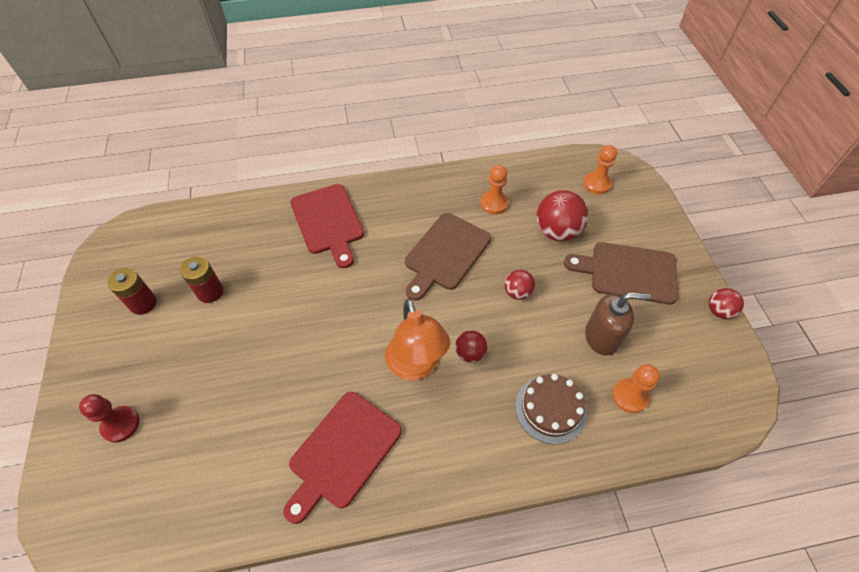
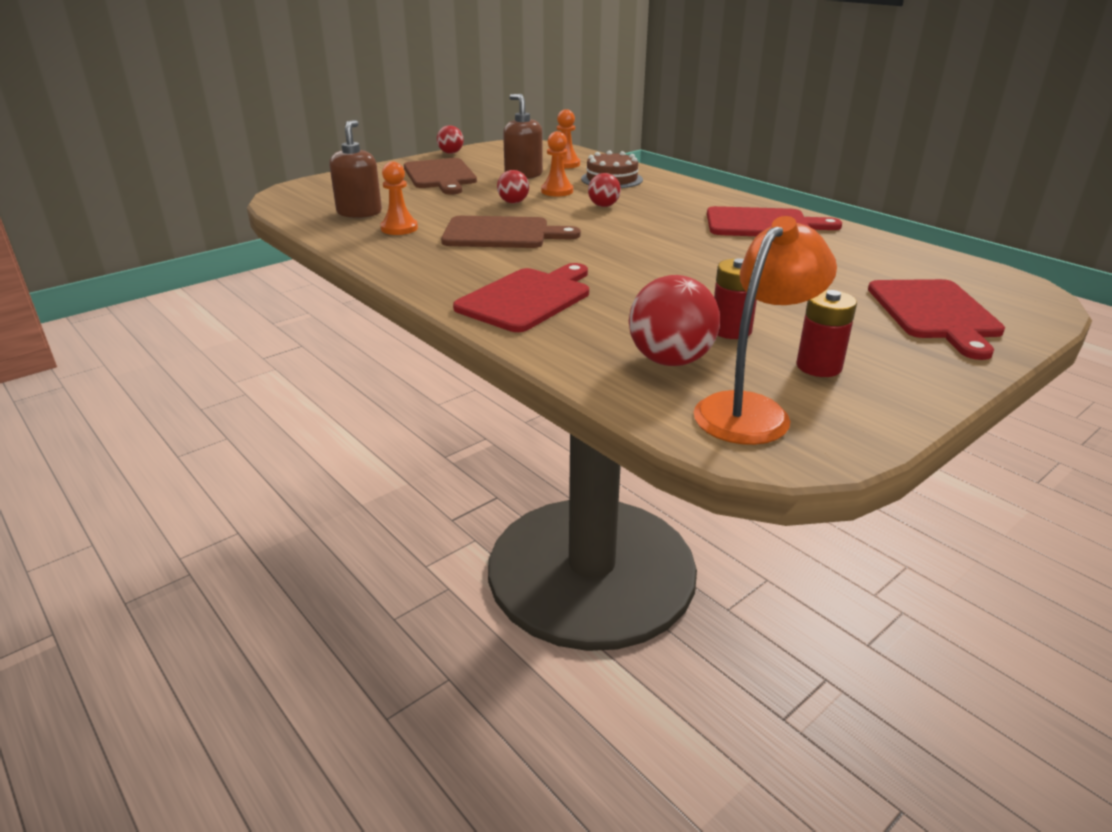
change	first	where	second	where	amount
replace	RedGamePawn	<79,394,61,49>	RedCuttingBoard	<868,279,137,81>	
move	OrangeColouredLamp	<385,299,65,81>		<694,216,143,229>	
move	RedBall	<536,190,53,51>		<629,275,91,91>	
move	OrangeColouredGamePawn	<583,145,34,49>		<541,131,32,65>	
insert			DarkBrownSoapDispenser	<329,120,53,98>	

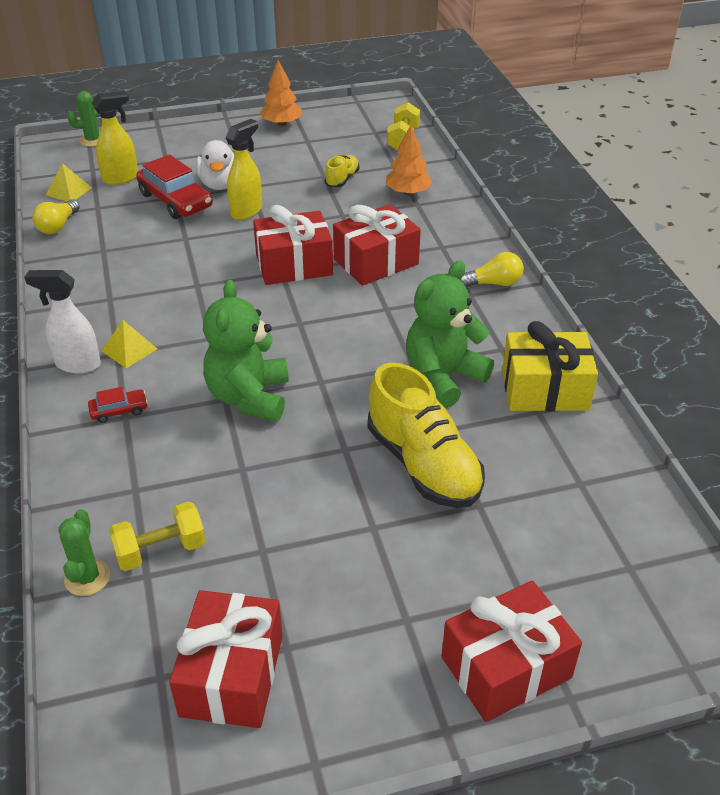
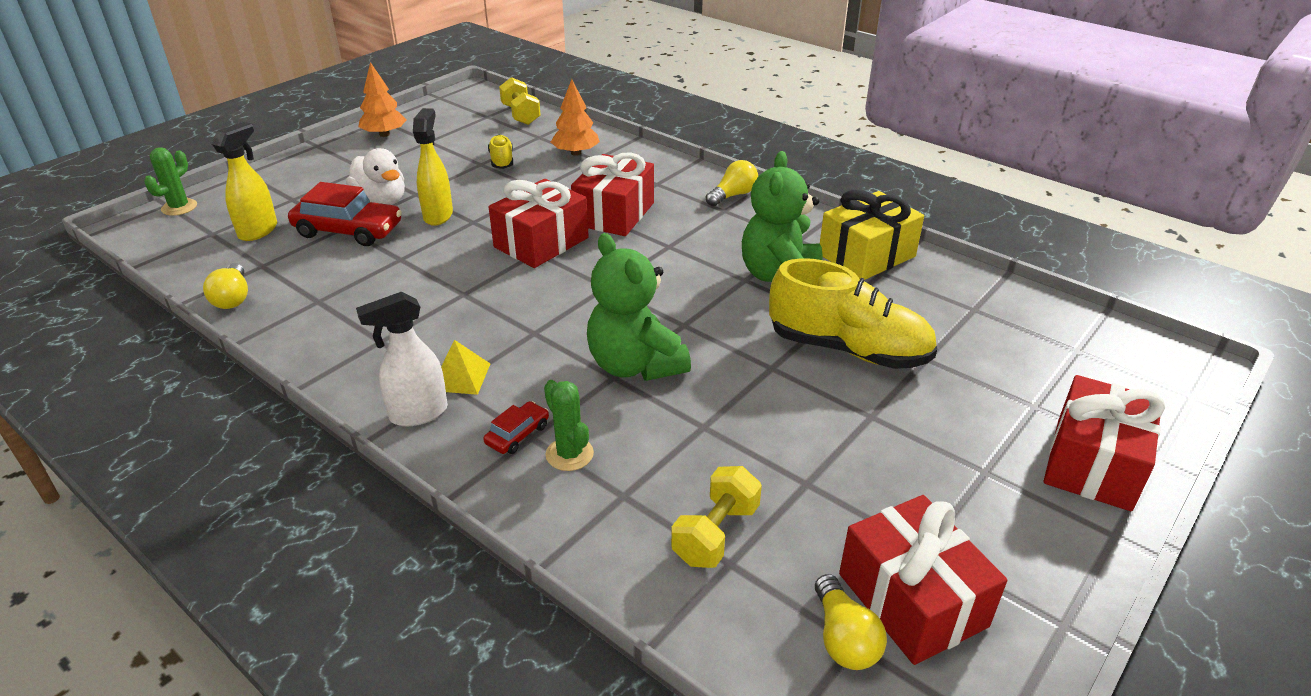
change	first	where	second	where	amount
delete	GoldenPyramidShape	<46,163,46,39>			
move	GreenSaguaroCactus	<58,509,52,87>		<544,380,50,91>	
insert			GoldenLightBulb	<815,574,72,96>	

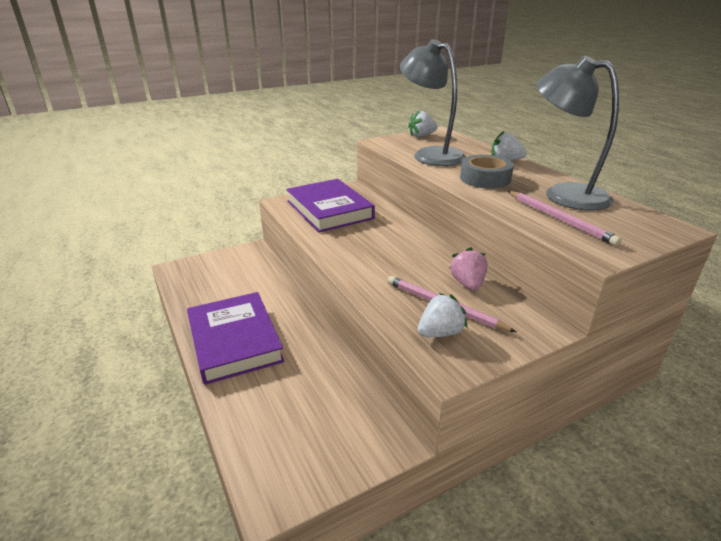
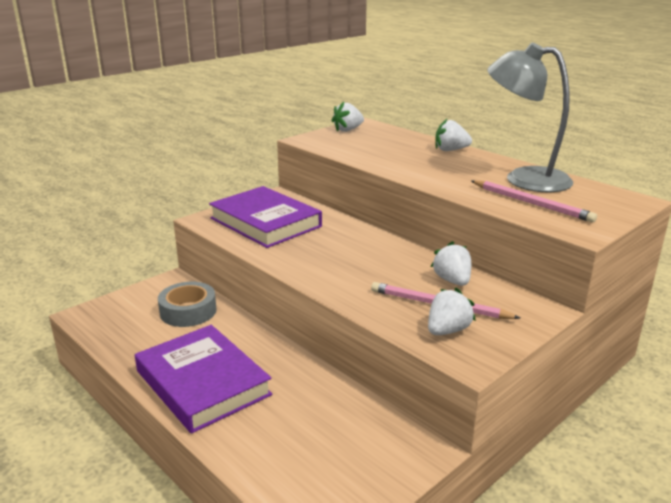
change	first	where	second	where	amount
delete	GreyLamp	<400,39,66,127>			
recolor	RosePinkToyStrawberry	<450,247,37,44>	SnowWhiteToyStrawberry	<431,241,40,45>	
move	GreyRollOfTape	<460,155,54,34>		<158,282,59,45>	

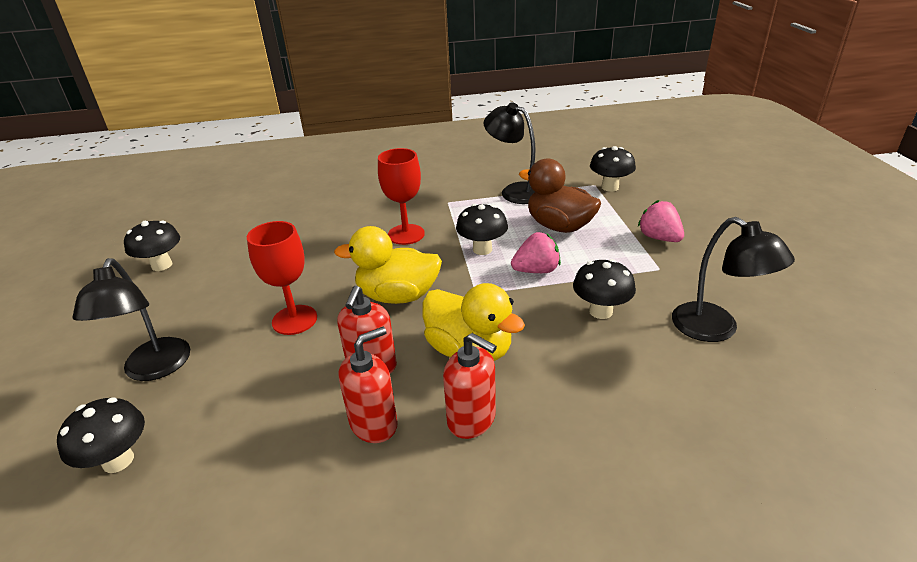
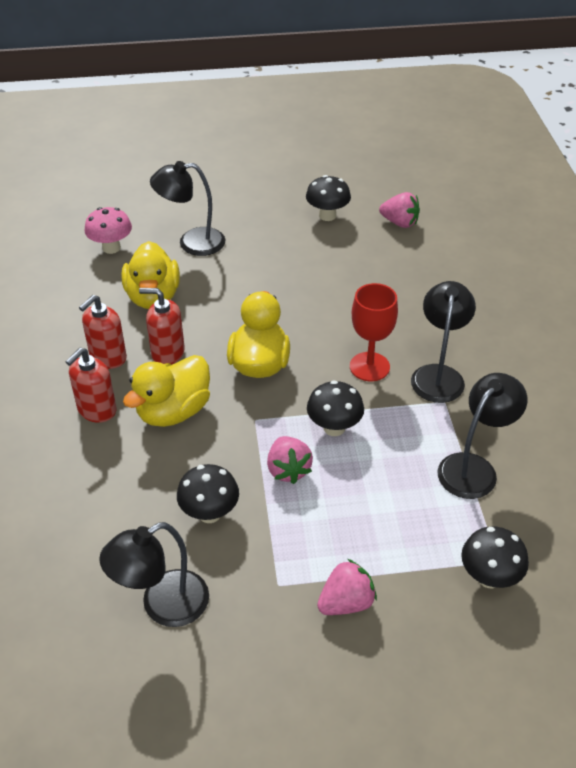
change	first	where	second	where	amount
recolor	EbonyToadstool	<57,397,88,76>	RosePinkToadstool	<84,207,48,47>	
delete	RedChalice	<247,221,70,114>			
rotate	RedSoapDispenser	<339,327,59,116>		<79,295,48,74>	75 degrees clockwise
delete	DarkBrownToyDuck	<519,158,82,75>			
insert			GoldenToyDuck	<121,241,59,68>	
insert			RosePinkToyStrawberry	<379,192,41,36>	
insert			EbonyLamp	<411,281,65,122>	

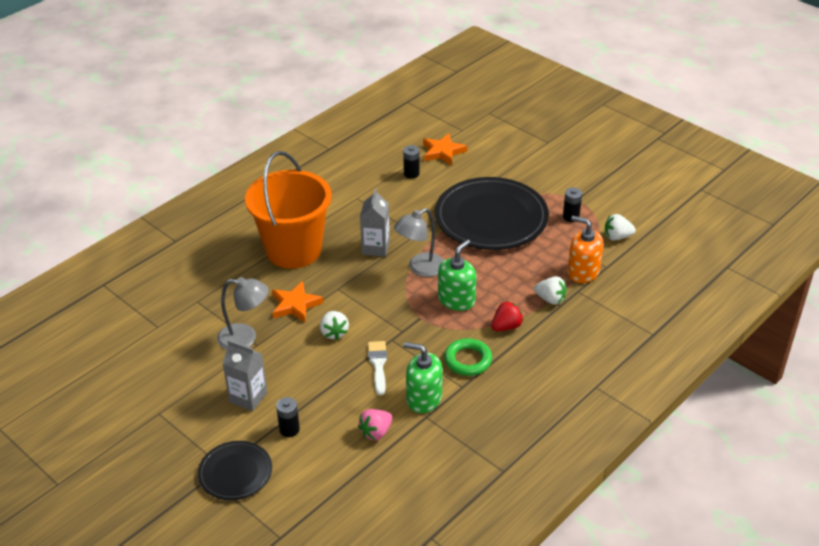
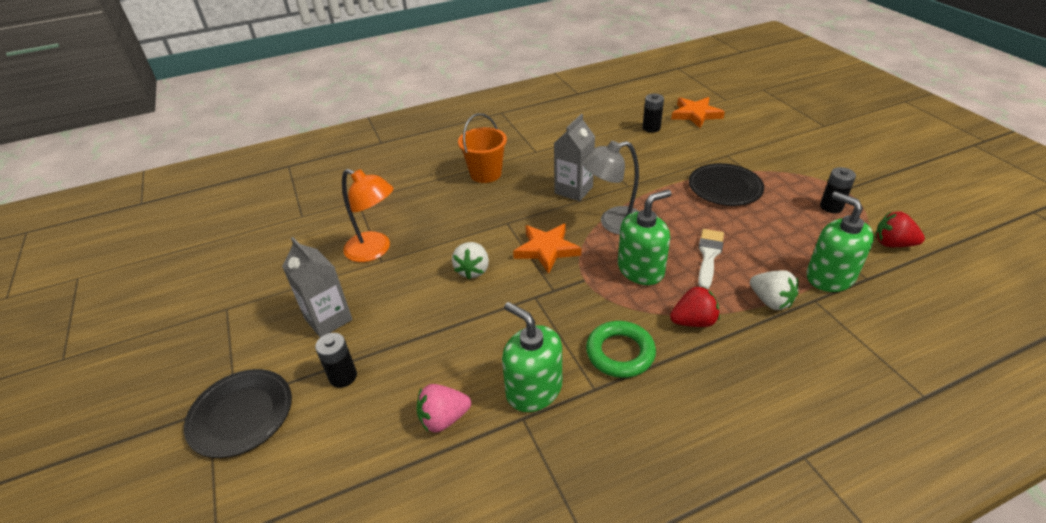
change	first	where	second	where	amount
recolor	GreyLamp	<217,277,52,73>	OrangeColouredLamp	<342,169,51,93>	
resize	OrangeColouredPail	<245,151,87,118>		<458,113,49,70>	x0.50
move	OrangeColouredFivePointedStar	<272,281,52,41>		<513,224,68,50>	
move	SnowWhitePaintbrush	<368,341,19,54>		<698,229,26,60>	
resize	EbonyPlate	<435,177,114,73>		<689,163,75,43>	x0.52
recolor	OrangeColouredSoapDispenser	<567,216,36,67>	GreenSoapDispenser	<806,191,68,101>	
recolor	SnowWhiteToyStrawberry	<605,214,31,27>	RedToyStrawberry	<875,211,50,36>	

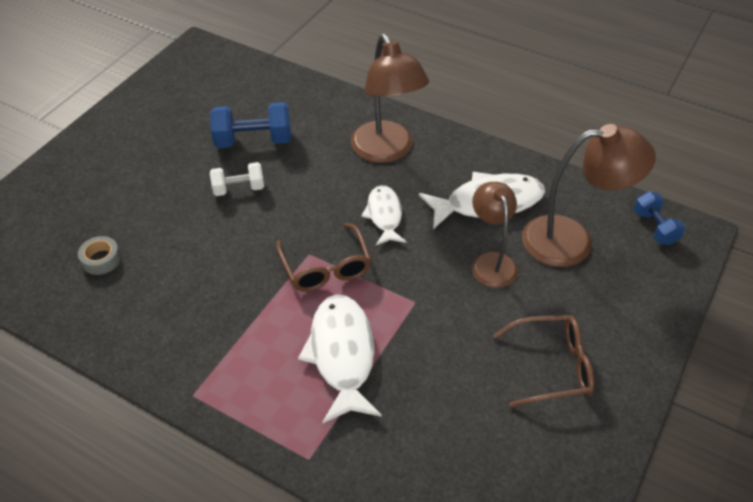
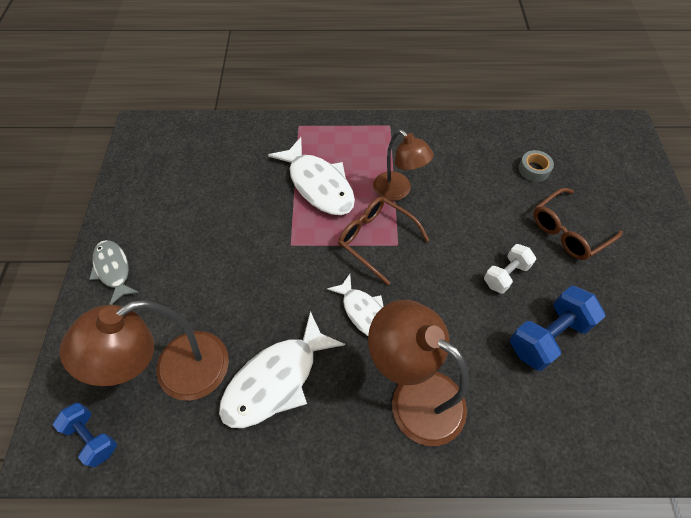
change	first	where	second	where	amount
move	DarkBrownLamp	<472,182,46,106>		<373,130,61,71>	
move	DarkBrownGlasses	<493,315,101,93>		<533,188,90,72>	
insert			GreyToyFish	<89,240,50,65>	

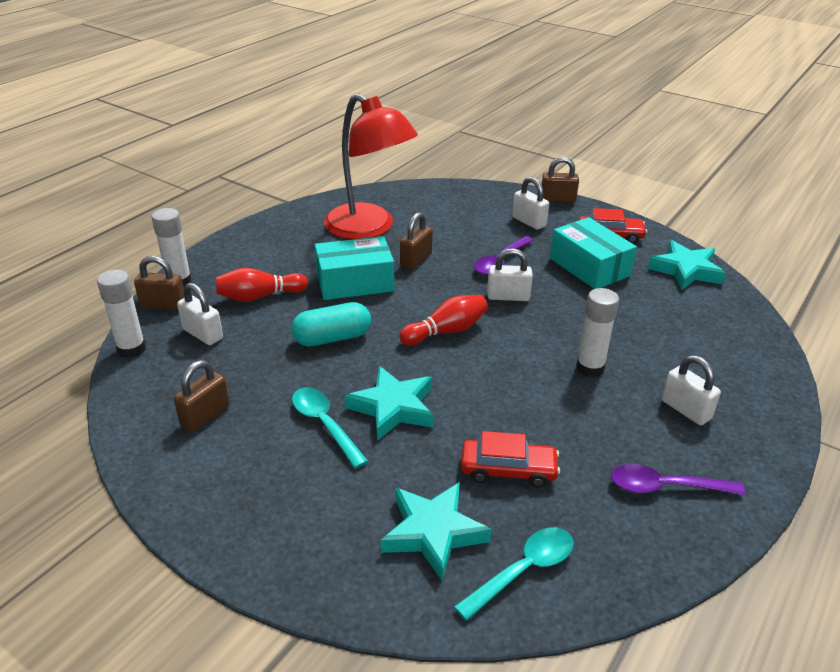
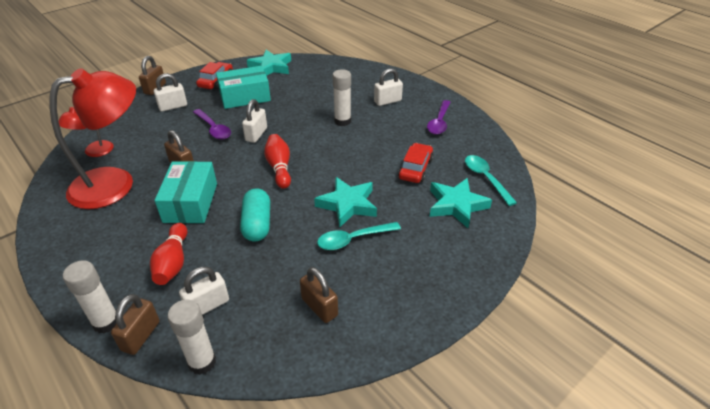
change	first	where	second	where	amount
insert			RedLamp	<58,107,56,50>	

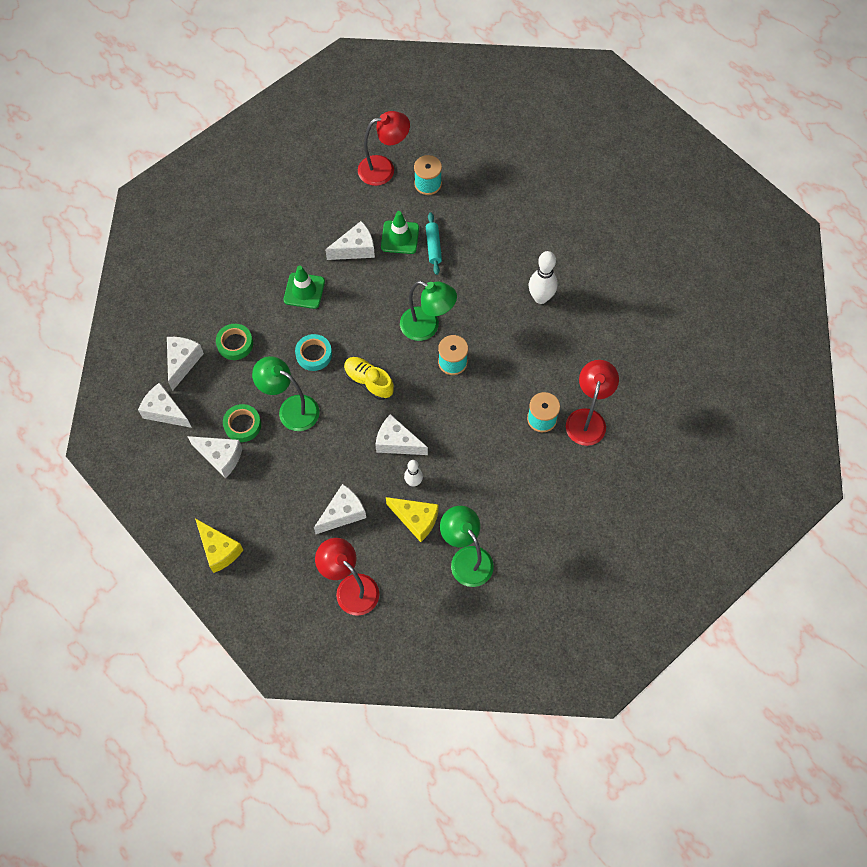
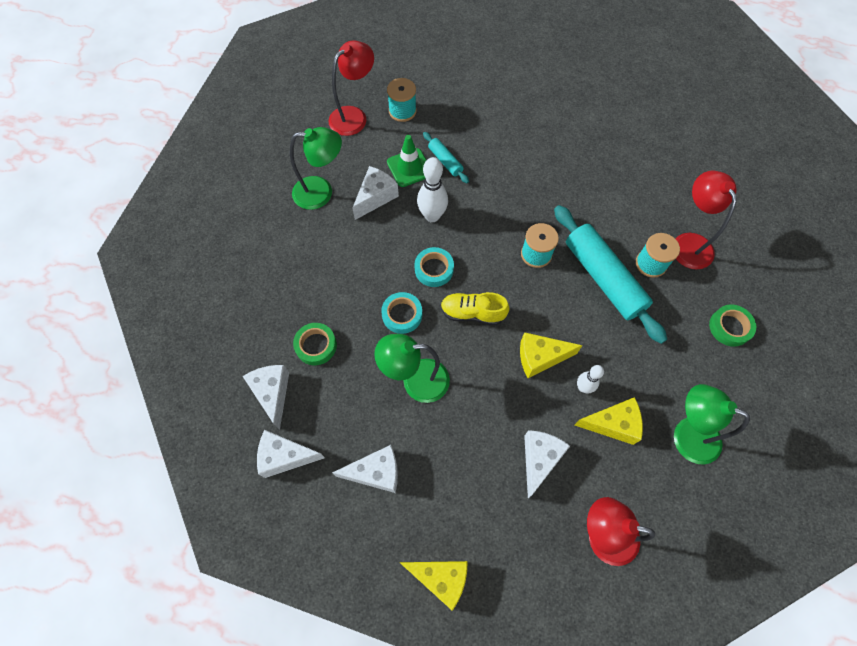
change	first	where	second	where	amount
move	GreenRollOfTape	<223,404,38,38>		<709,305,47,42>	
delete	GreenSafetyCone	<284,265,41,44>			
recolor	SnowWhiteCheeseWedge	<375,414,53,41>	GoldenCheeseWedge	<520,332,63,46>	
move	GreenLamp	<400,281,57,60>		<290,127,52,83>	
move	SnowWhiteBowlingPin	<529,251,28,53>		<417,157,31,65>	
insert			TurquoiseRollOfTape	<414,247,40,40>	
insert			TurquoiseRollingPin	<554,205,113,139>	

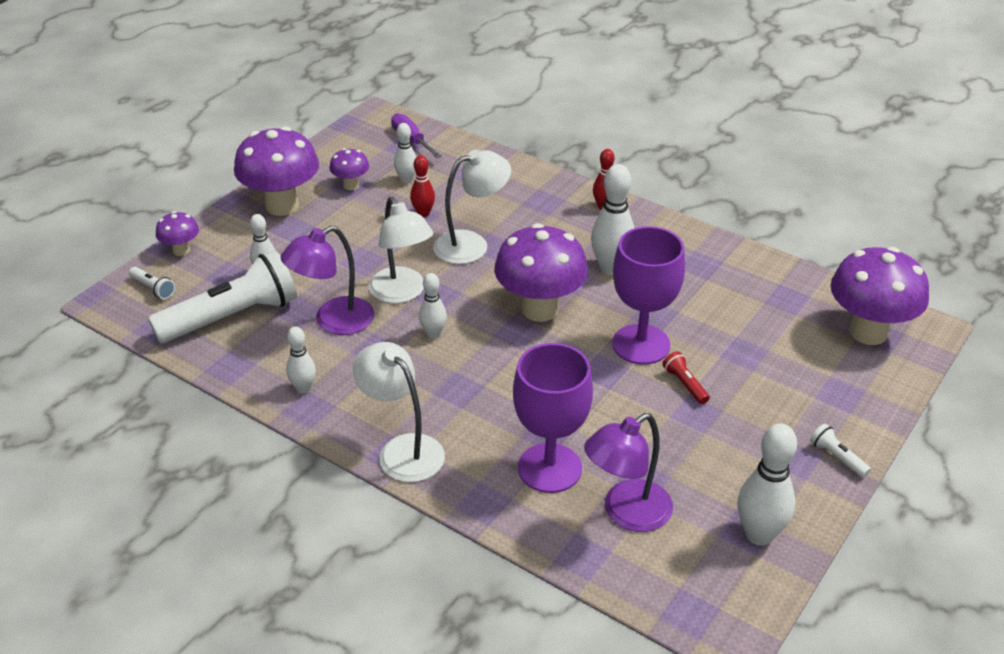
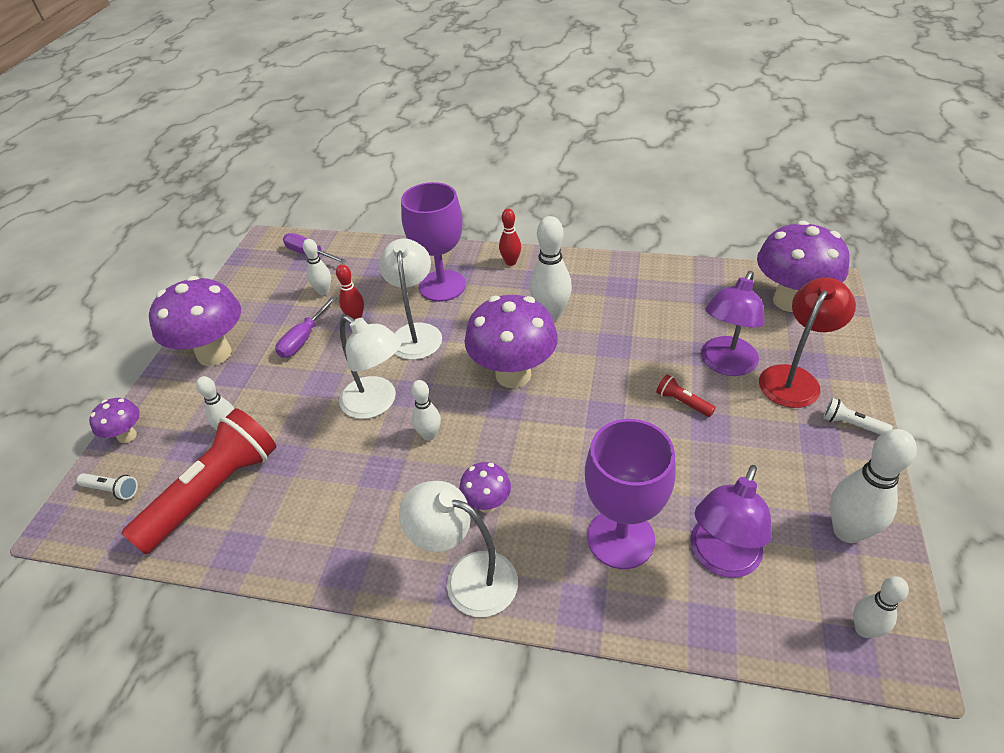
change	first	where	second	where	amount
recolor	SnowWhiteFlashlight	<148,251,149,92>	RedFlashlight	<121,408,155,146>	
move	VioletLamp	<281,226,93,109>		<701,271,64,105>	
move	SnowWhiteBowlingPin	<286,327,30,67>		<853,576,56,62>	
move	VioletToadstool	<329,148,40,42>		<459,462,52,51>	
rotate	SnowWhiteLamp	<433,149,78,115>		<379,239,63,121>	45 degrees counterclockwise
move	VioletChalice	<612,226,73,139>		<401,182,65,120>	
insert			VioletScrewdriver	<276,296,61,62>	
insert			RedLamp	<759,277,97,131>	

